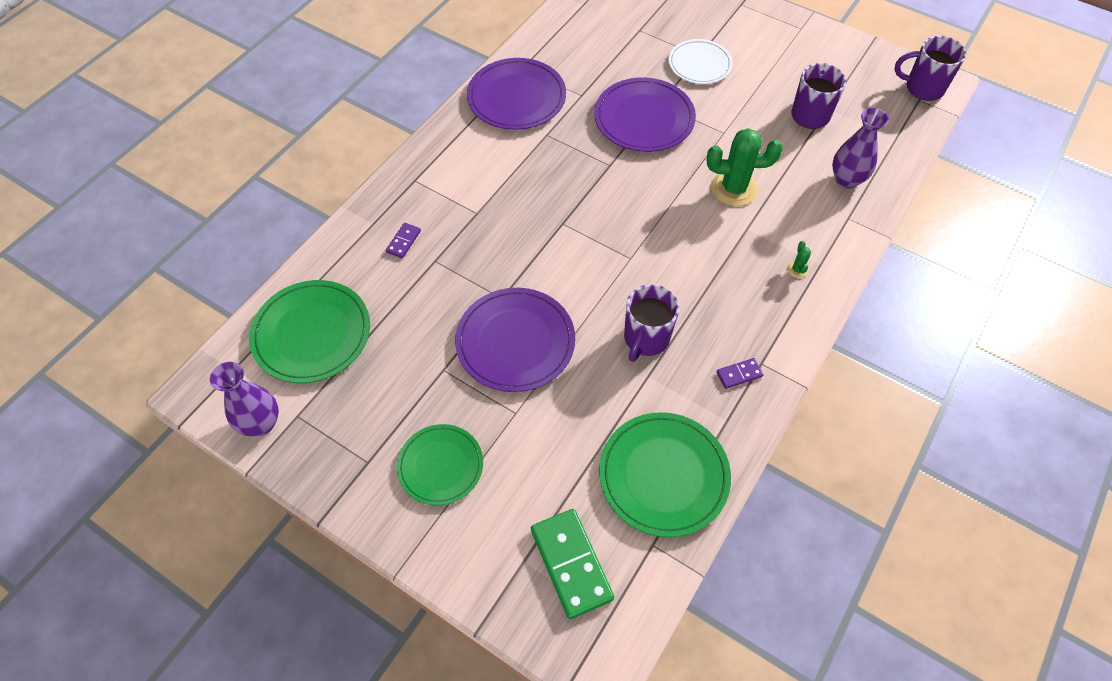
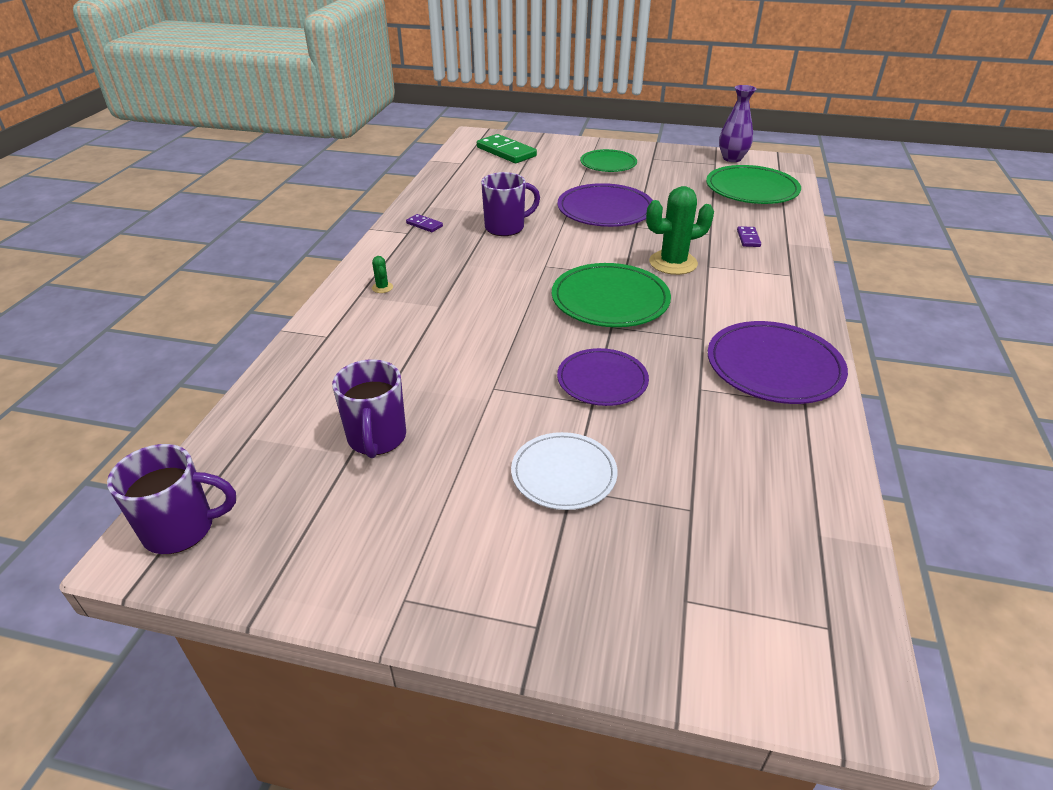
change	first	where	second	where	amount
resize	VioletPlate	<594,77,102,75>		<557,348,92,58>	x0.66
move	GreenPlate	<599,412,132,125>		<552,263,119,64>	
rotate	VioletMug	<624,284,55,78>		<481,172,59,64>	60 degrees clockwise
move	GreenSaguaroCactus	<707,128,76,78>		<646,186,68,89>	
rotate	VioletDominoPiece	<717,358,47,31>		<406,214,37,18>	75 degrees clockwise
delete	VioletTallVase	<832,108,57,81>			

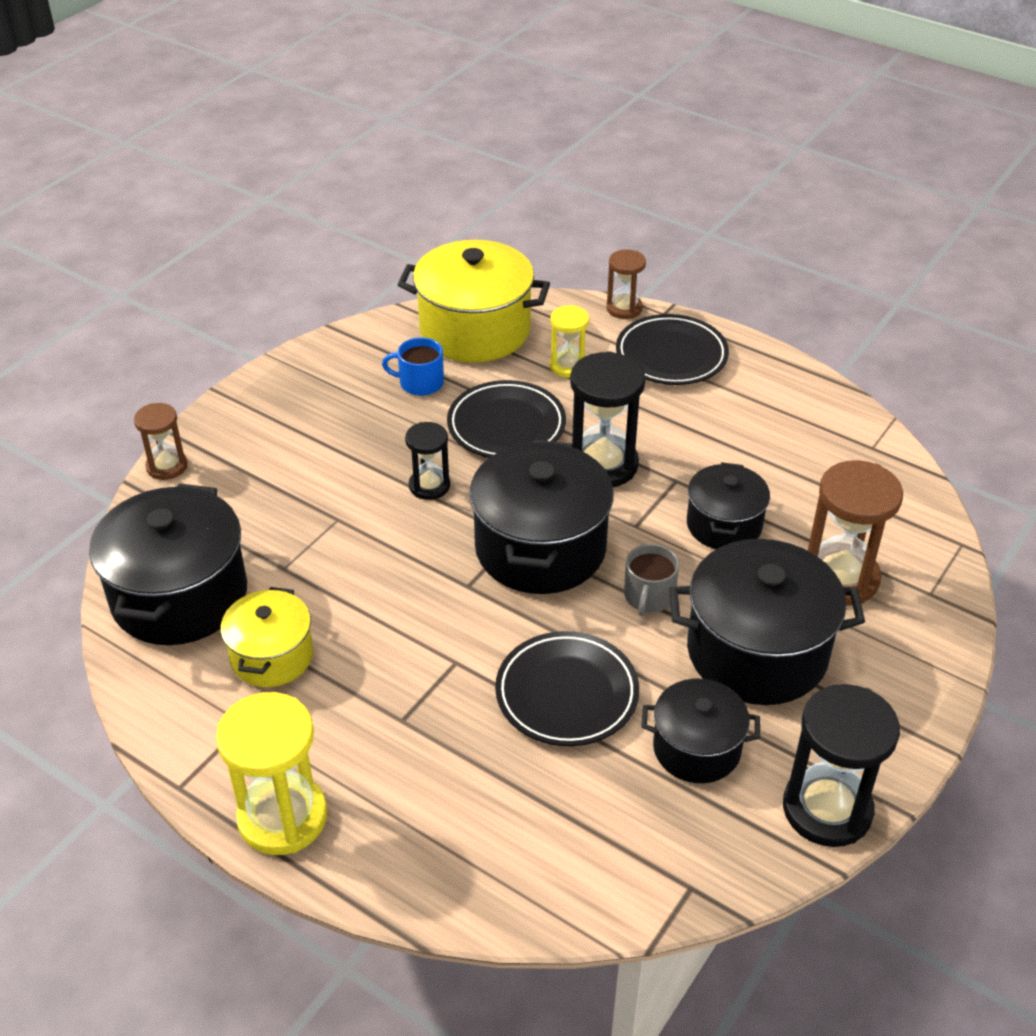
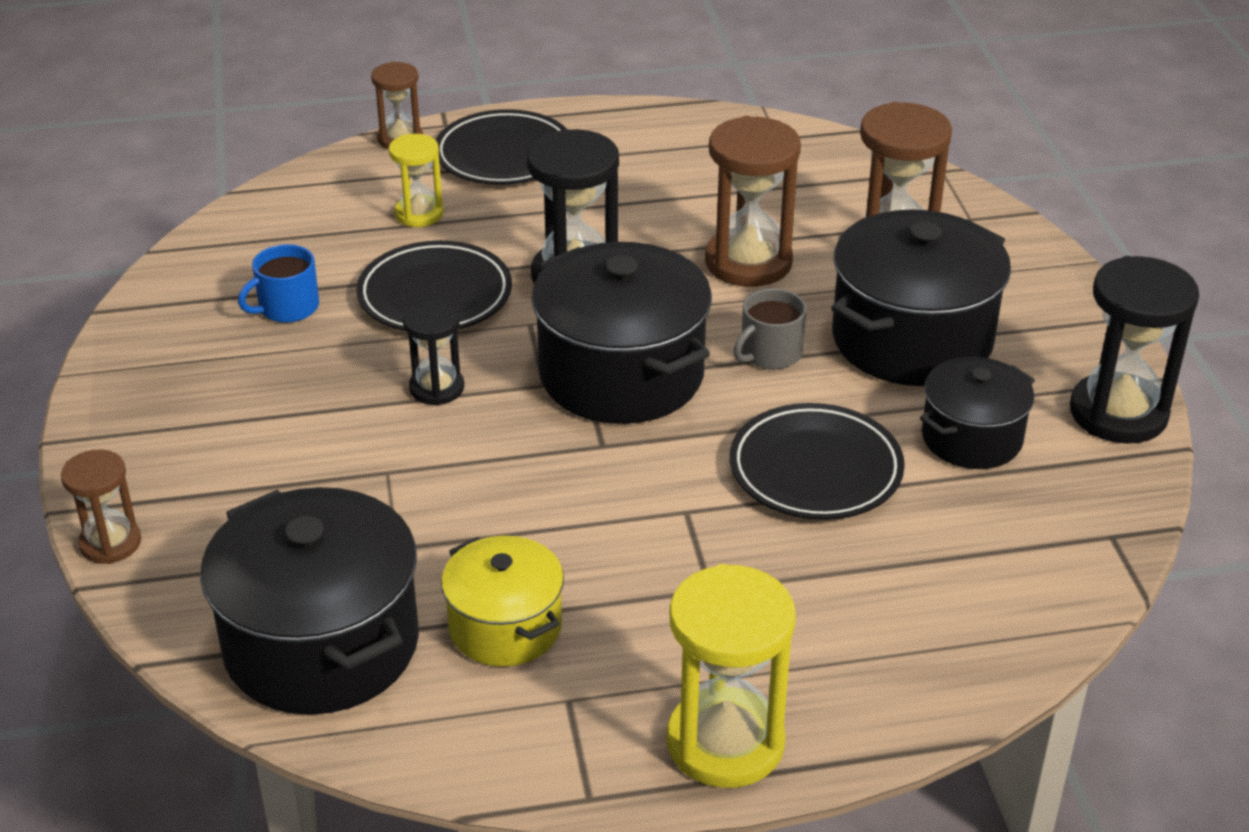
change	first	where	second	where	amount
delete	GoldenCookingPot	<397,240,153,123>			
rotate	GreyMug	<624,544,55,72>		<734,288,72,81>	75 degrees clockwise
replace	EbonyCookingPot	<687,462,83,87>	DarkBrownSandTimer	<705,116,96,171>	

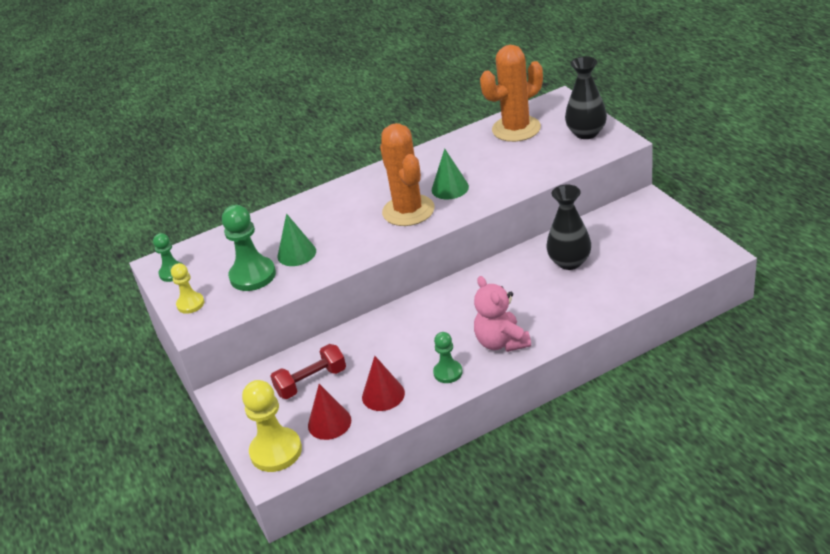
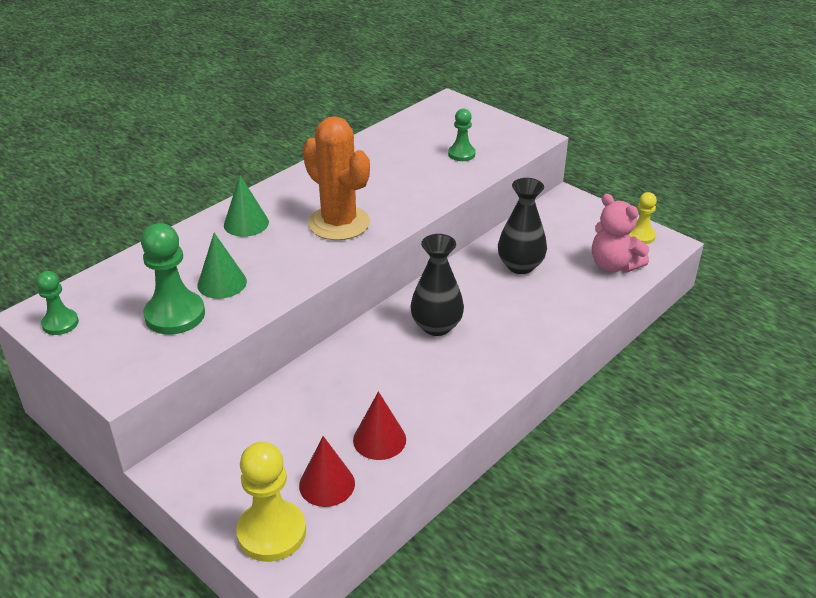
change	first	where	second	where	amount
move	GoldenGamePawn	<171,263,33,51>		<629,192,28,52>	
delete	RedDumbbell	<270,344,76,55>			
move	GreenConeShape	<432,148,37,52>		<224,175,45,62>	
move	GreenGamePawn	<433,332,30,51>		<448,109,28,52>	
move	RosePinkStuffedBear	<474,276,57,76>		<592,194,57,79>	
delete	OrangeColouredSaguaroCactus	<480,45,63,97>			
move	EbonyTallVase	<565,56,42,83>		<410,234,54,102>	

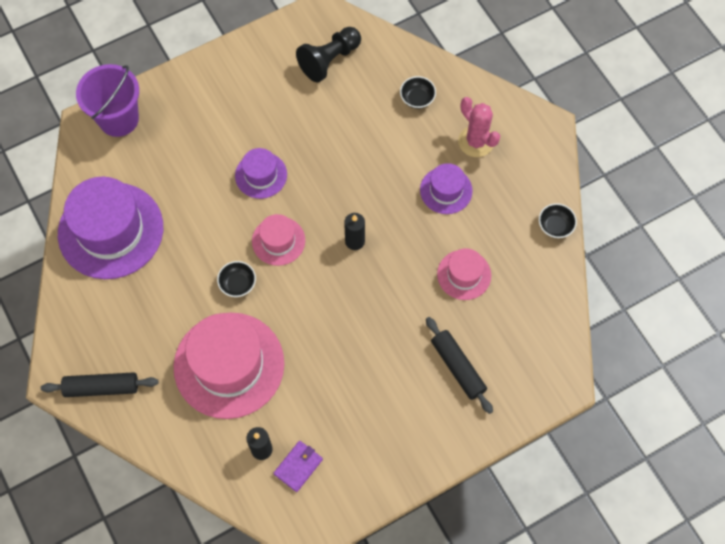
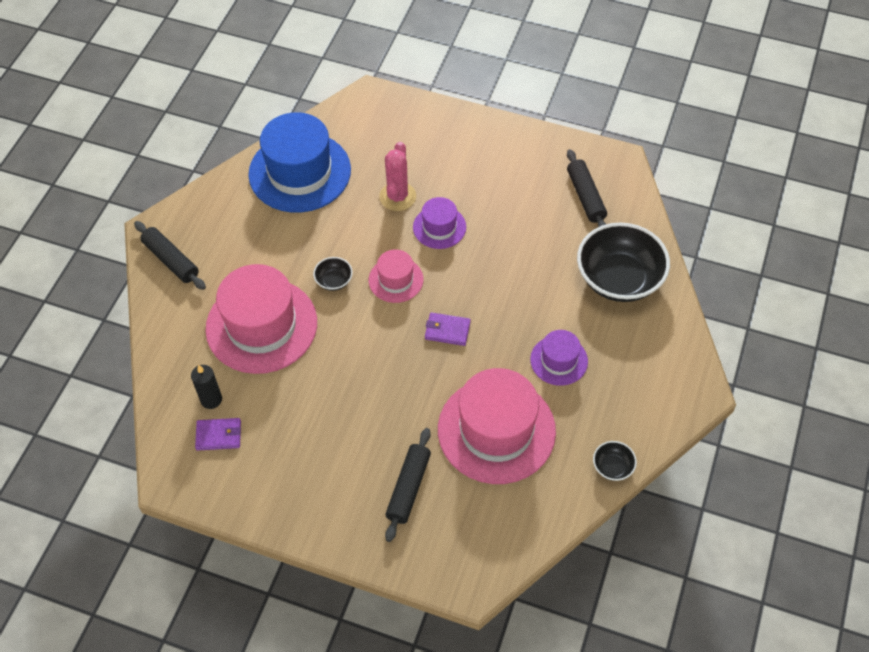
change	first	where	second	where	amount
recolor	VioletTallHat	<58,177,105,102>	BlueTallHat	<248,112,103,101>	
delete	VioletPail	<76,64,63,73>			
replace	EbonyGamePawn	<296,27,65,55>	EbonyRollingPin	<567,149,40,78>	
replace	EbonyCandle	<344,213,21,37>	VioletCardWallet	<425,312,46,34>	
resize	EbonyServingBowl	<400,76,36,33>		<577,223,93,79>	x2.32
resize	RosePinkTallHat	<437,248,54,52>		<438,368,118,116>	x1.98
move	RosePinkSaguaroCactus	<458,97,42,60>		<379,142,37,69>	

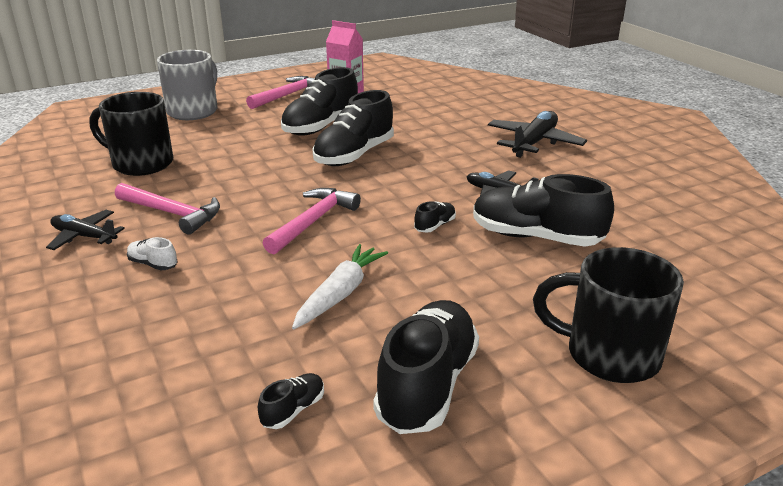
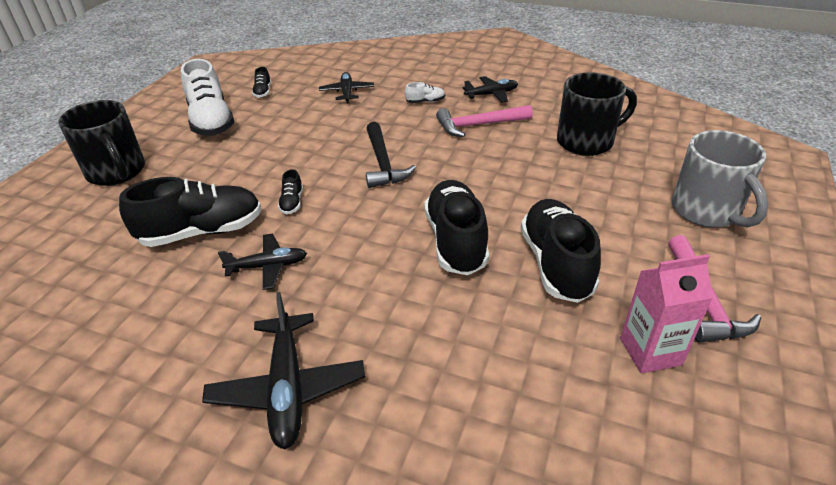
change	first	where	second	where	amount
recolor	RosePinkHammer	<263,188,98,66>	EbonyHammer	<366,122,50,66>	
delete	SnowWhiteRootVegetable	<292,244,96,86>			
recolor	EbonyLaceUpShoe	<373,300,106,134>	SnowWhiteLaceUpShoe	<181,59,53,77>	
rotate	EbonyMug	<533,247,151,136>		<58,100,87,86>	75 degrees clockwise
insert			EbonyToyPlane	<319,72,55,31>	

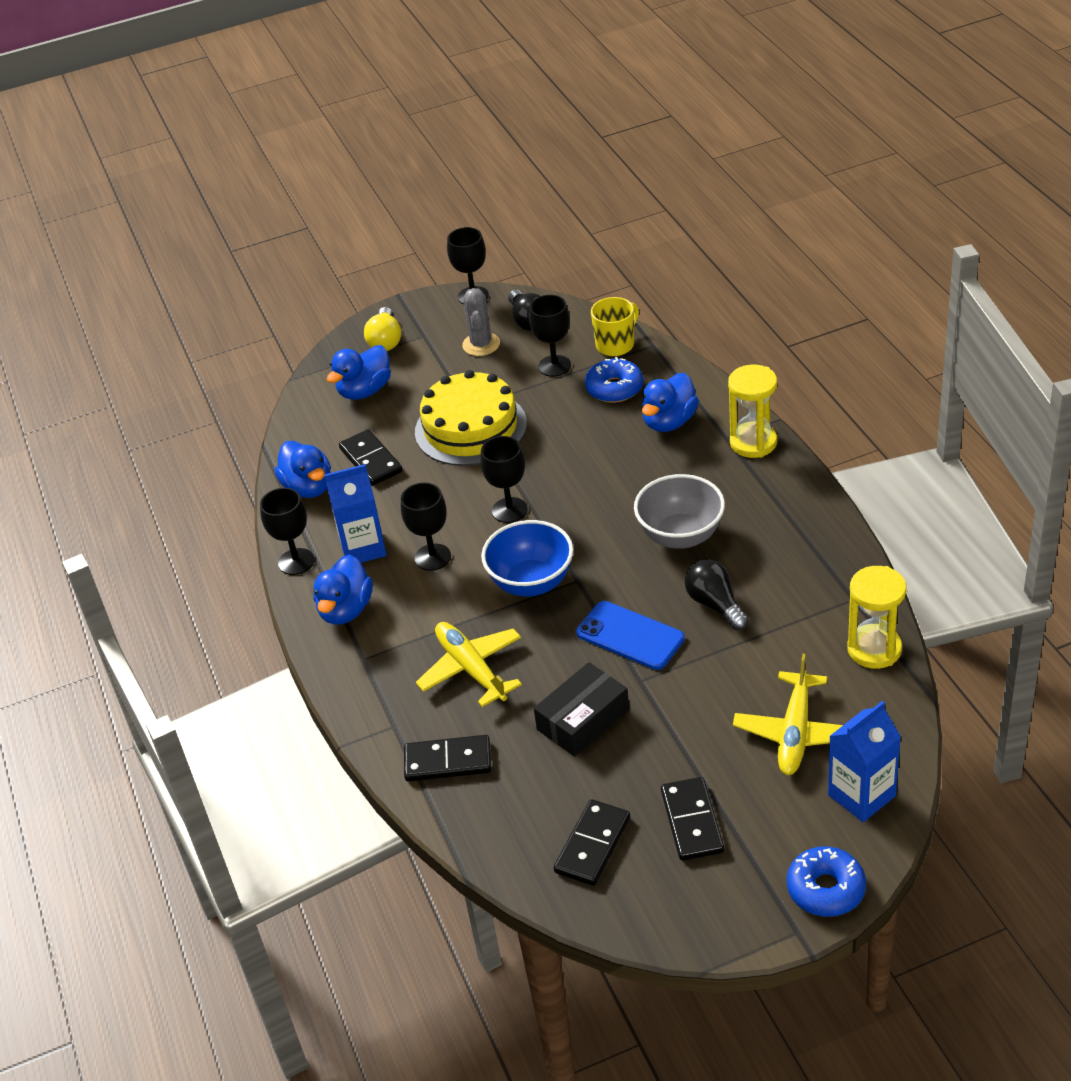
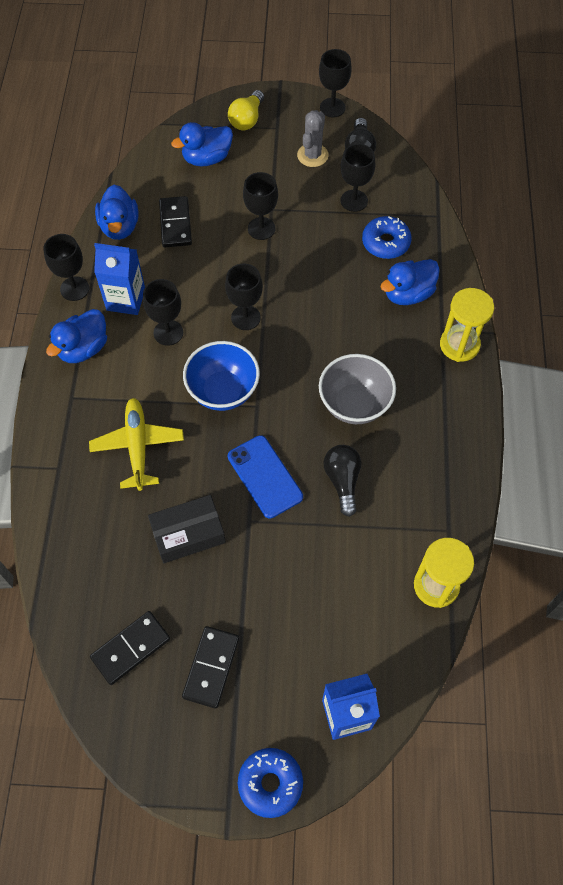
change	first	where	second	where	amount
delete	EbonyDominoPiece	<404,735,87,47>			
replace	GoldenGateau	<415,370,112,96>	EbonyChalice	<243,172,35,68>	
delete	GoldenMug	<591,297,48,59>			
delete	GoldenToyPlane	<733,654,110,121>			

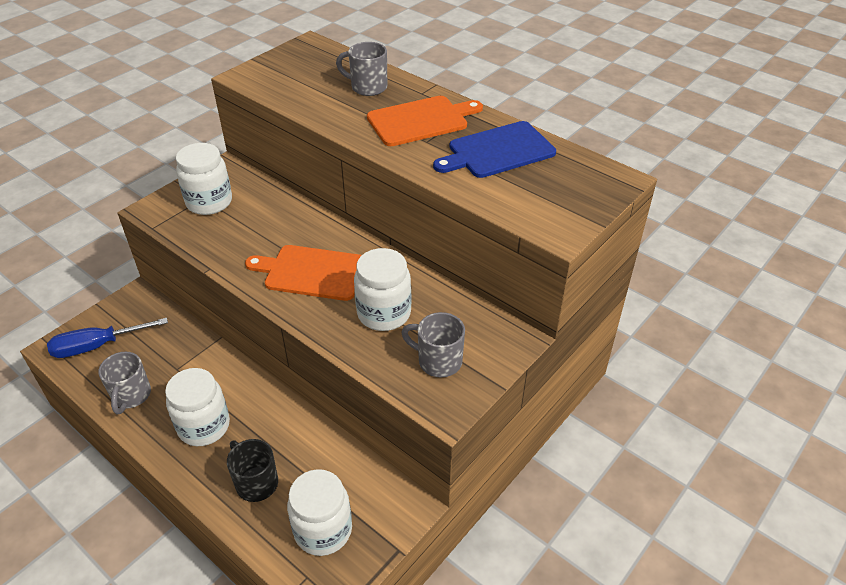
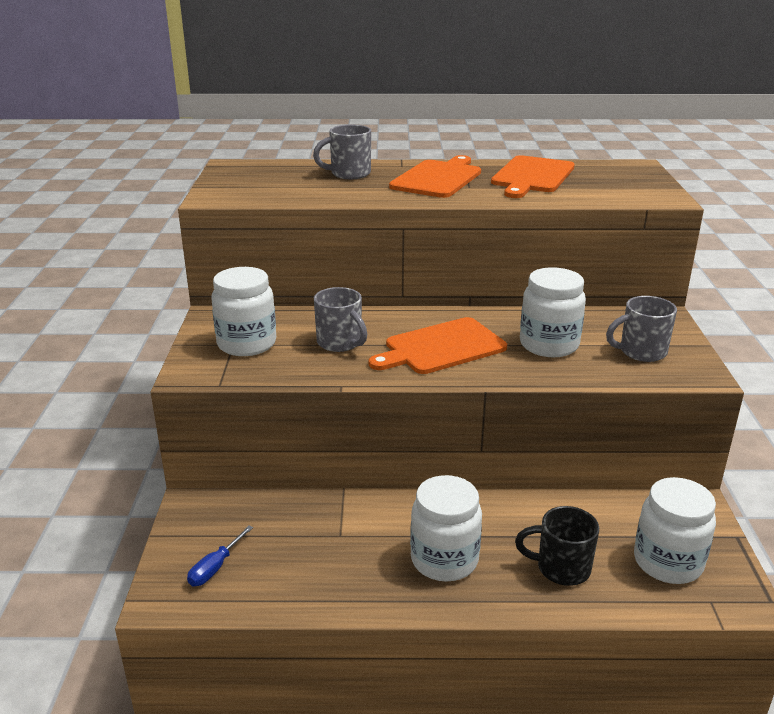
change	first	where	second	where	amount
resize	BlueScrewdriver	<47,318,121,40>		<187,526,66,60>	x0.56
move	GreyMug	<98,352,53,63>		<314,287,53,65>	
recolor	BlueCuttingBoard	<433,121,123,57>	OrangeColouredCuttingBoard	<491,155,84,43>	

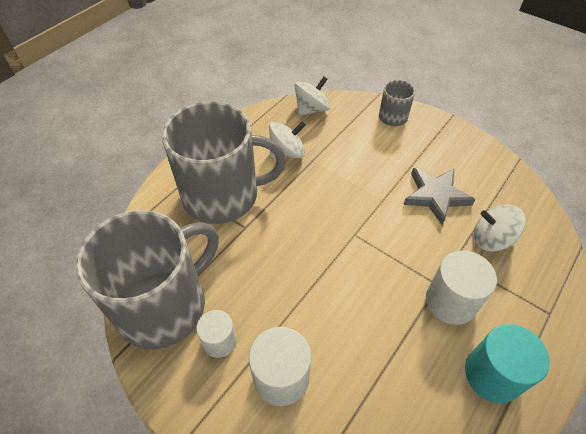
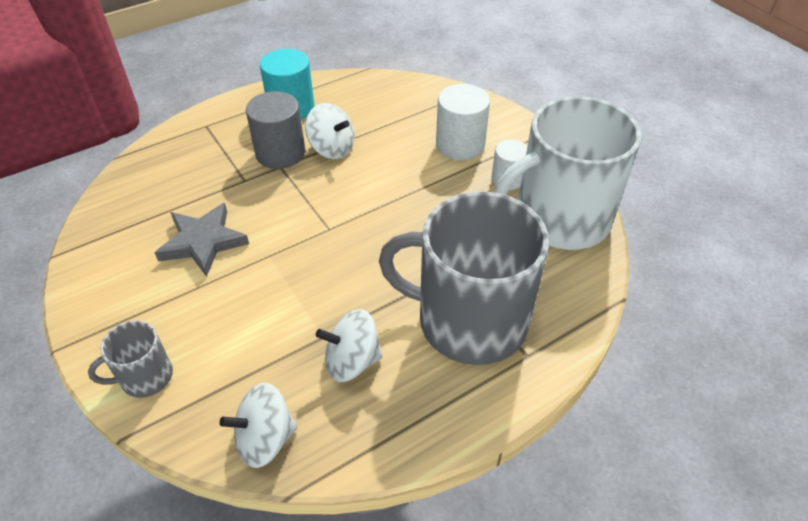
change	first	where	second	where	amount
recolor	GreyMug	<76,210,143,139>	SnowWhiteMug	<494,96,148,154>	
recolor	SnowWhiteSolidCylinder	<426,250,71,75>	GreySolidCylinder	<246,91,59,78>	
move	SnowWhiteSpinningTop	<474,204,52,47>		<305,103,49,56>	

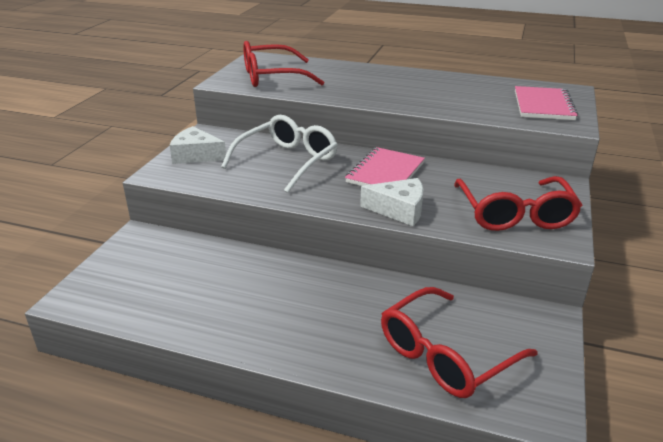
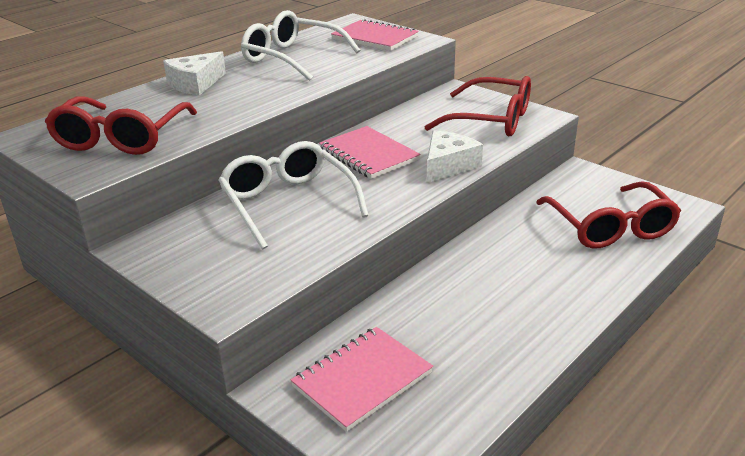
change	first	where	second	where	amount
move	SnowWhiteCheeseWedge	<169,126,57,38>		<163,51,63,45>	
insert			SnowWhiteGlasses	<241,10,119,71>	
insert			RosePinkExerciseBook	<291,327,142,105>	

